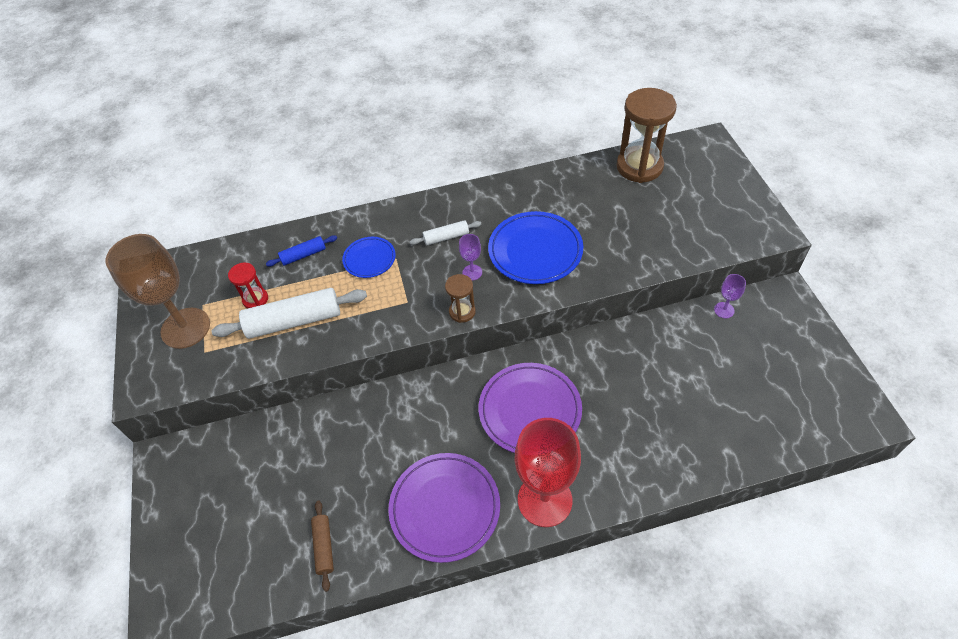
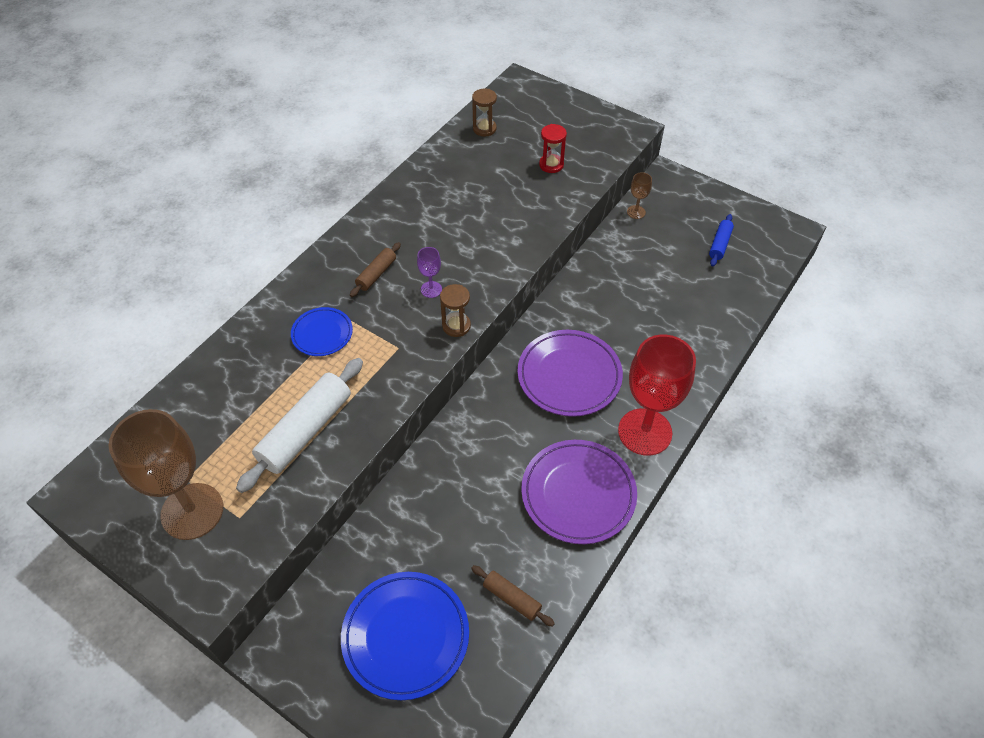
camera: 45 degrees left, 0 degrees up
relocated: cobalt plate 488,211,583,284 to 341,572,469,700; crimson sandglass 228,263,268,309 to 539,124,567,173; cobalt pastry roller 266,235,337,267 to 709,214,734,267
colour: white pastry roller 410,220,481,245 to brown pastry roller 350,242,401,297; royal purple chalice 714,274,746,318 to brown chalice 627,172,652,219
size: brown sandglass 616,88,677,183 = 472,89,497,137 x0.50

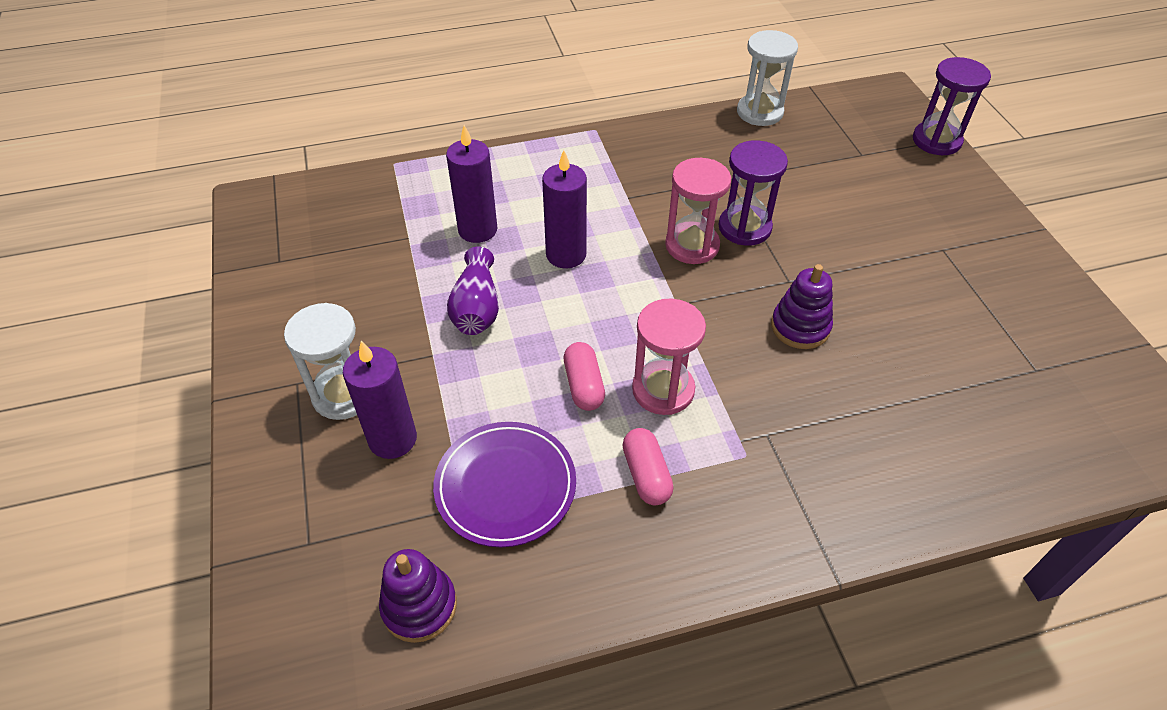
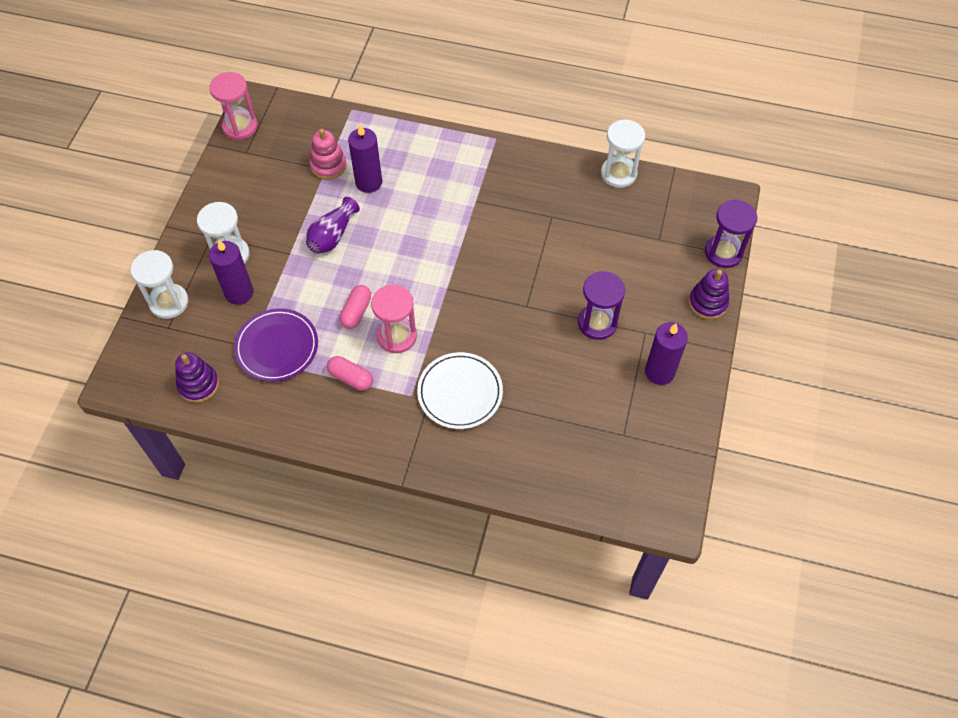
camera: 30 degrees right, 10 degrees up
appeared: white sandglass 131,250,189,319; rose-pink stacking toy 310,129,347,180; white plate 417,352,503,429
relocated: rose-pink sandglass 665,158,731,264 to 209,72,258,140; royal purple sandglass 718,140,788,245 to 578,271,625,340; royal purple wax candle 542,150,587,269 to 645,322,688,385; royal purple stacking toy 771,264,833,349 to 689,269,729,319
spun: rose-pink pill shape 623,428,674,505 = 327,356,373,391 75 degrees counterclockwise

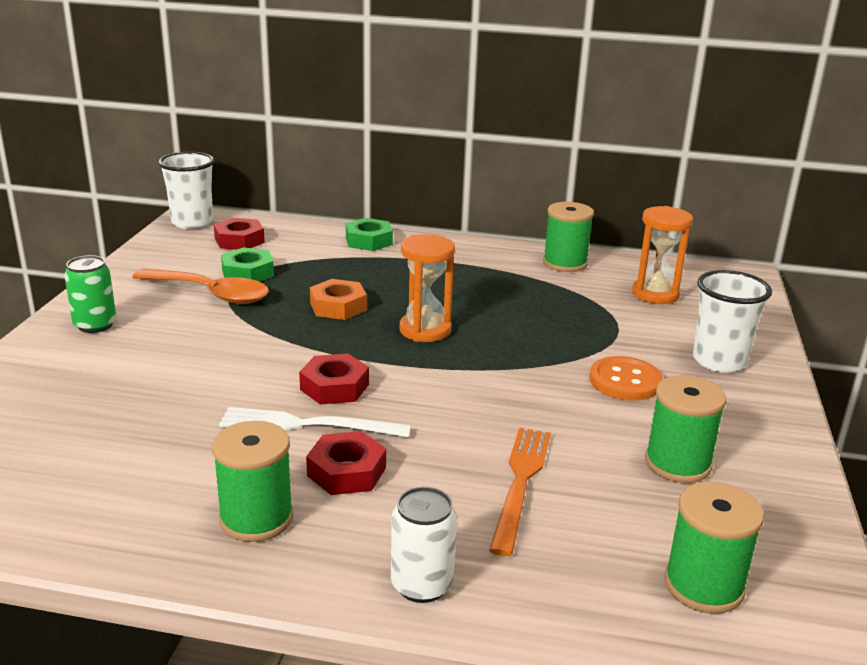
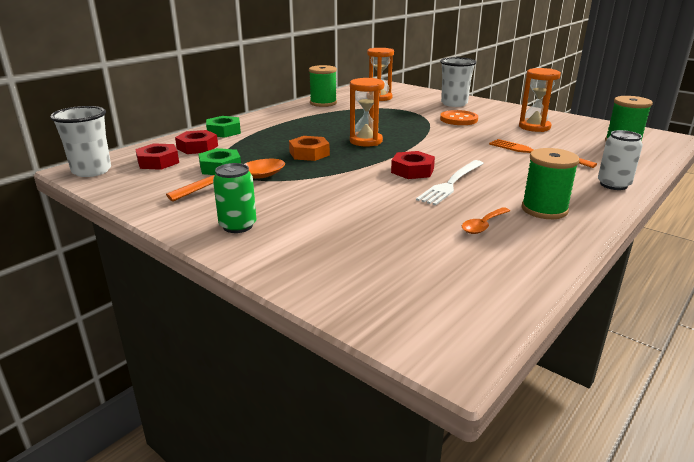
camera: 60 degrees left, 0 degrees up
appeared: bright orange tablespoon 462,207,510,234
relocated: crimson nut 306,431,386,495 to 175,130,218,154
exchanged: emerald spool 645,375,726,483 to bright orange sandglass 519,68,561,132

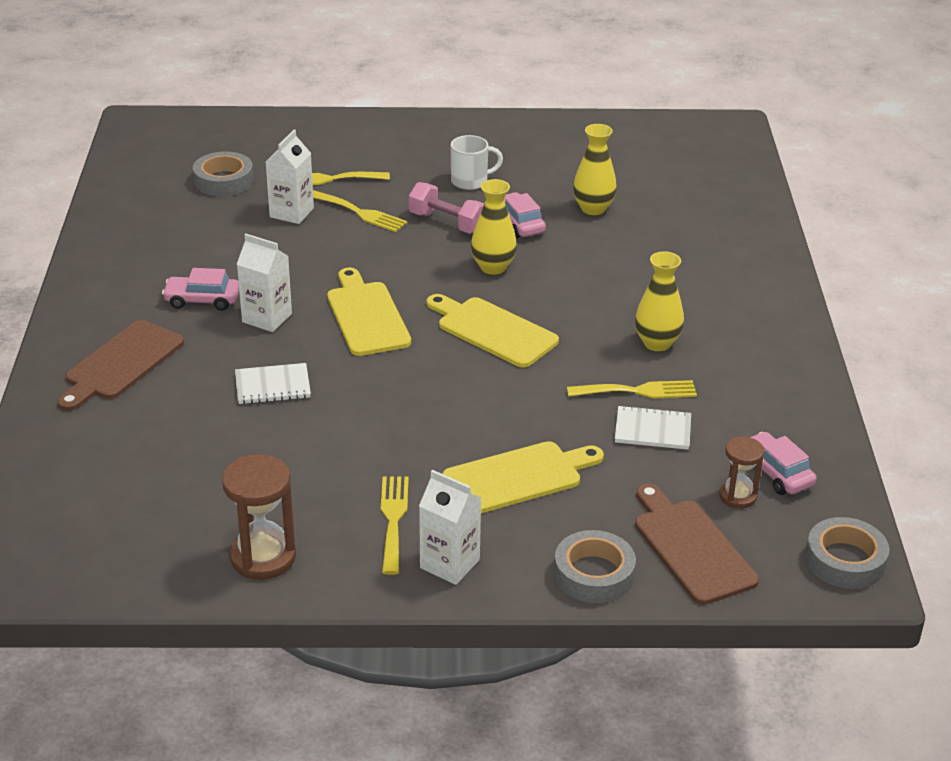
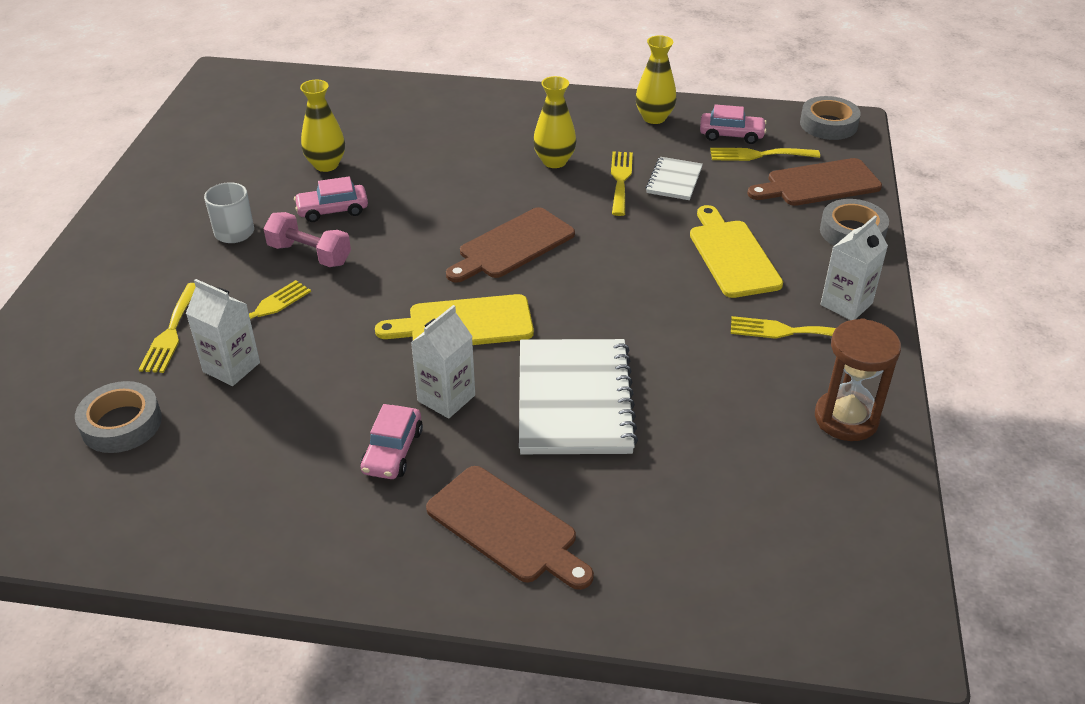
camera: 80 degrees left, 5 degrees up
relocated: yellow vase 471,179,517,275 to 636,35,676,124
exchanged: brown sandglass 719,436,764,508 to yellow fork 710,148,820,161
colour: yellow chopping board 427,294,559,368 to brown chopping board 446,207,575,283
spun: rose-pink hand weight 409,182,484,234 = 263,212,351,267 75 degrees clockwise; rose-pink toy car 750,432,817,495 = 700,104,767,144 150 degrees counterclockwise
size: white exercise book 235,363,311,404 = 519,339,638,454 x1.97

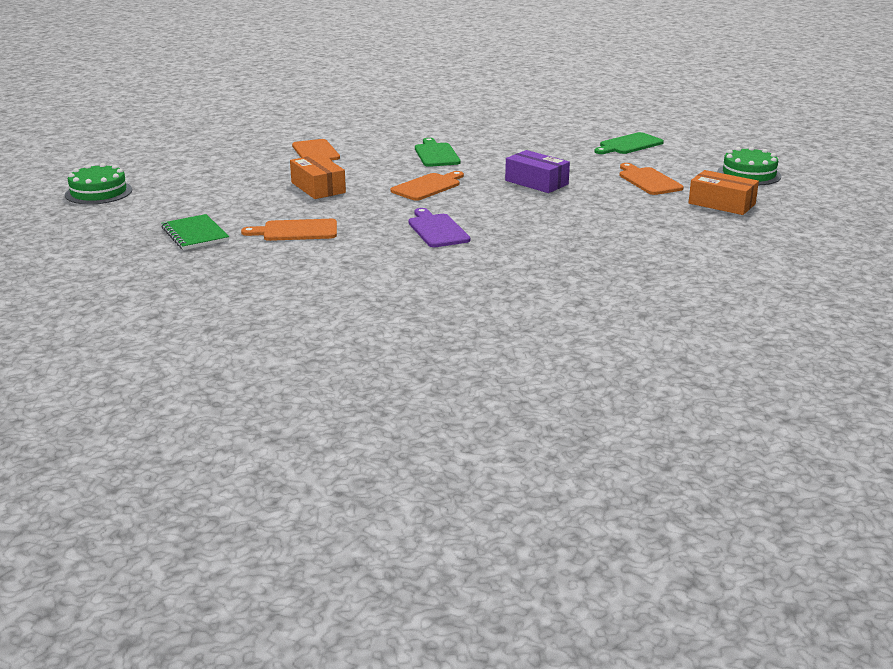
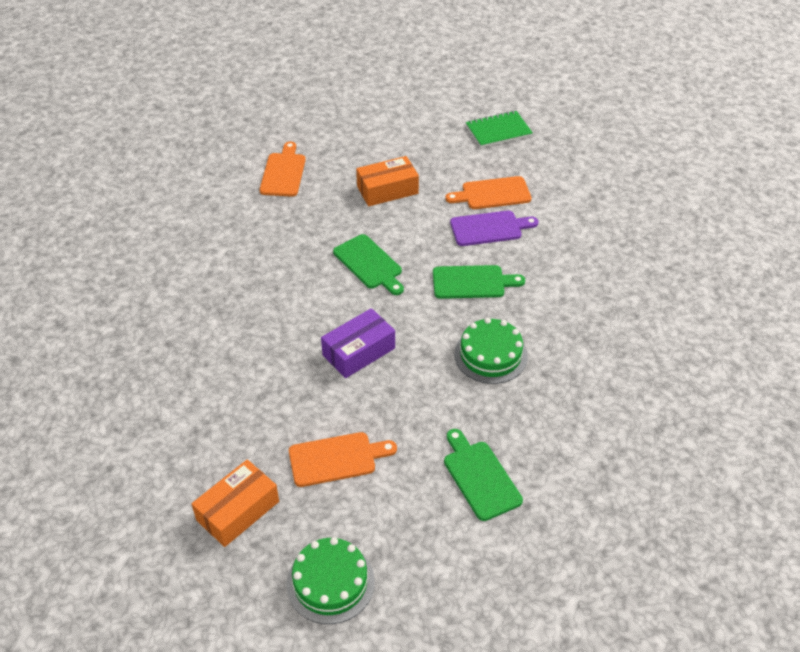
camera: 100 degrees right, 20 degrees up
relocated: royal purple chopping board 408,208,470,247 to 450,210,538,246; emerald gateau 65,163,132,204 to 454,318,528,384; emerald exercise book 161,214,229,250 to 466,111,533,148
colour: bright orange chopping board 391,171,464,201 to emerald chopping board 333,234,404,295

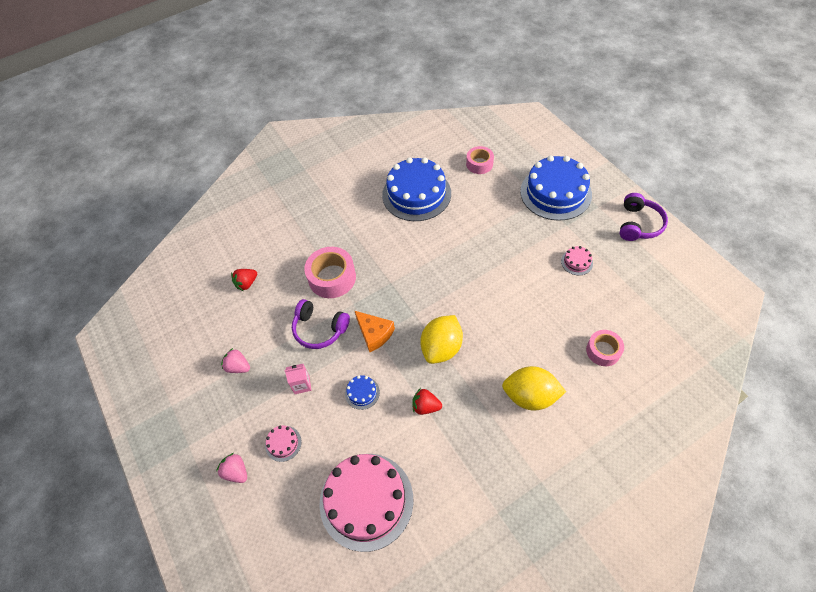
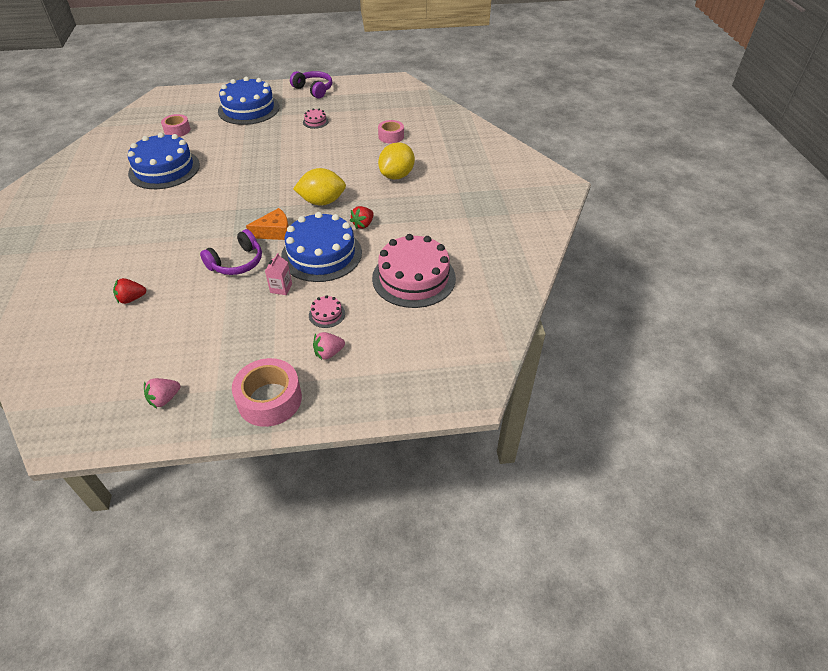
camera: 70 degrees left, 10 degrees down
relocated: rose-pink berry 221,348,250,373 to 144,378,180,408; rose-pink tape 304,247,356,298 to 232,358,302,427
spun: crimson berry 231,269,257,291 = 113,278,147,304 90 degrees clockwise; yellow lemon 420,315,463,364 = 293,168,346,205 60 degrees counterclockwise
size: cobalt gateau 345,375,380,410 = 281,212,362,282 x2.44

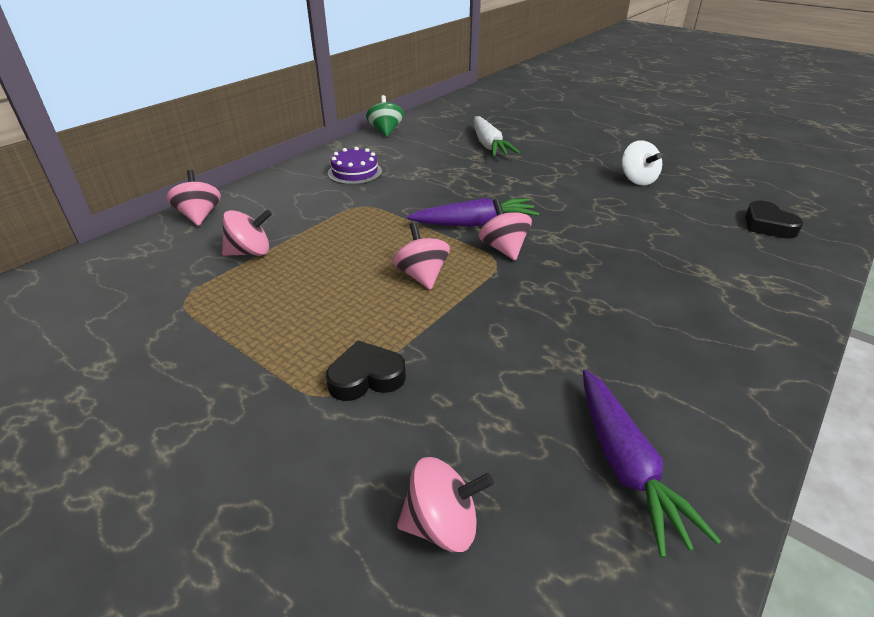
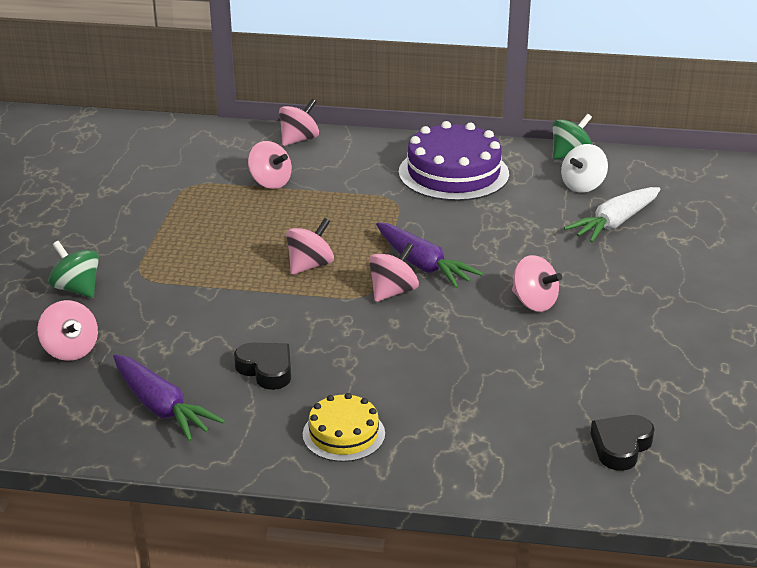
camera: 60 degrees right, 5 degrees down
appeared: emerald toy top 48,241,99,298; yellow gateau 303,393,385,462; rose-pink toy top 512,255,562,312
relocated: ebony heart shape 326,340,406,401 to 234,343,291,390; white toy top 622,140,662,185 to 561,144,608,193
spun: royal purple root vegetable 583,370,721,558 = 113,354,225,442 90 degrees counterclockwise
size: royal purple gateau 328,147,382,185 = 399,121,509,201 x1.80

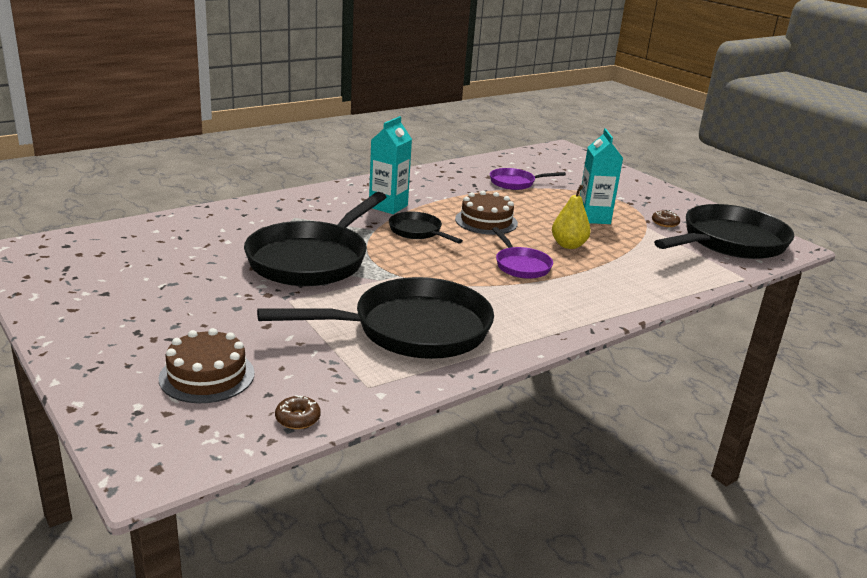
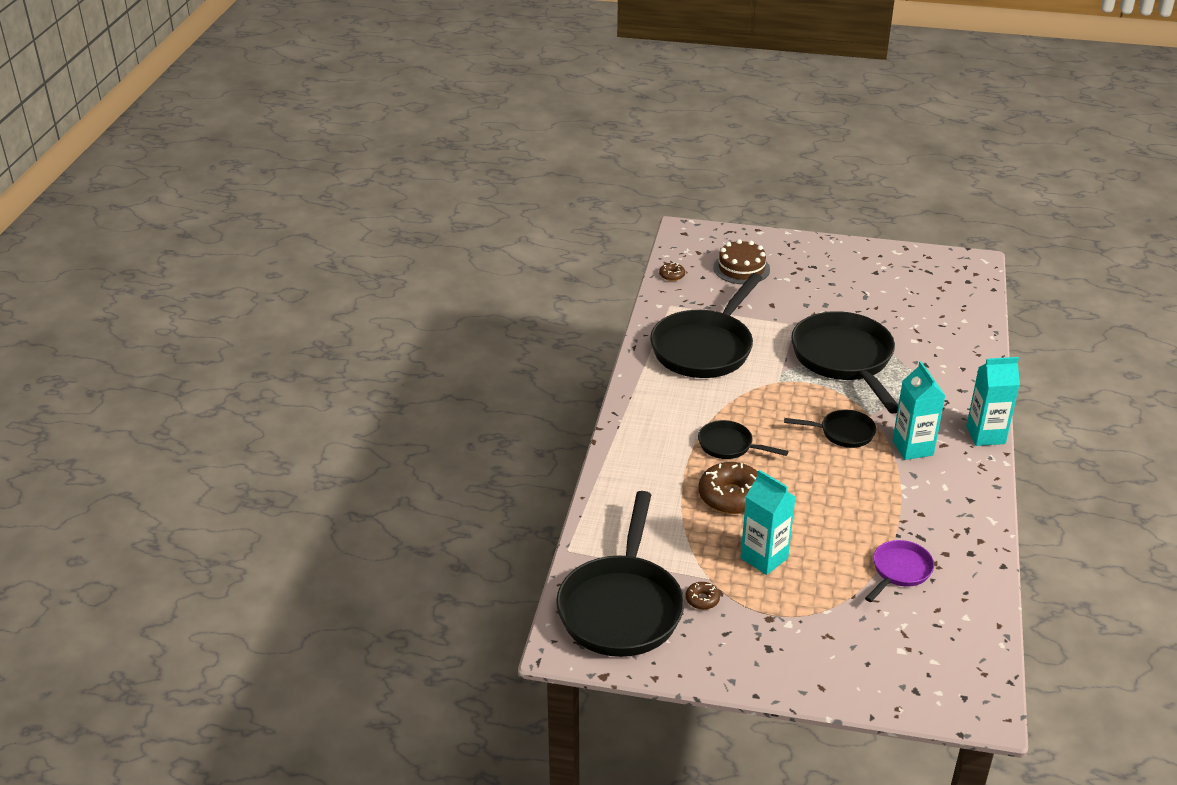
camera: 140 degrees right, 10 degrees up
missing: brown gateau 455,191,518,235
appeared: teal milk carton 966,357,1020,446
exchanged: yellow pear fruit 552,185,591,249 to brown doughnut 698,462,758,514
colour: royal purple pan 492,227,553,279 to ebony pan 698,420,789,459

